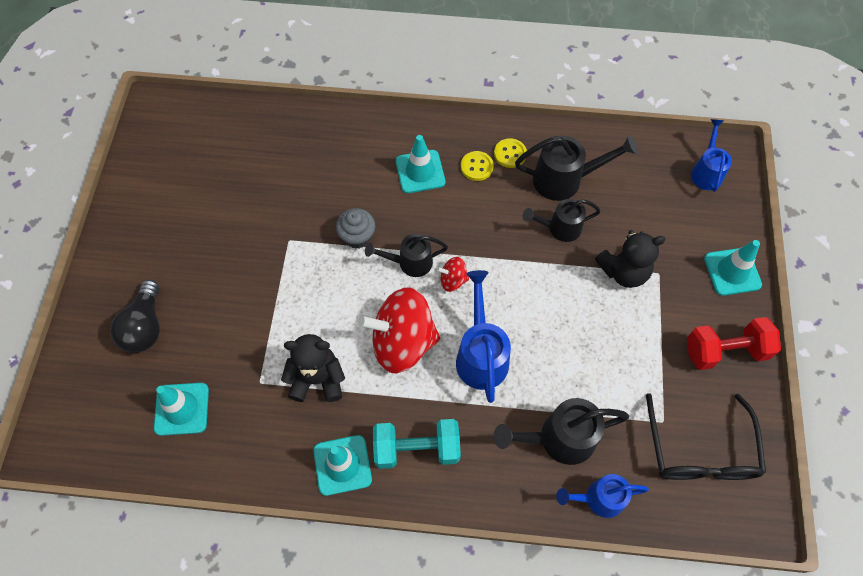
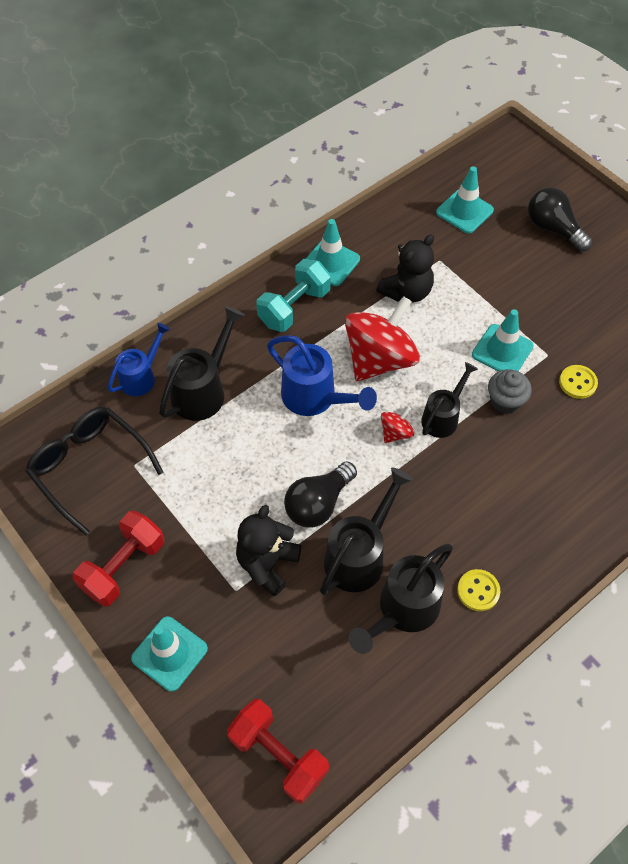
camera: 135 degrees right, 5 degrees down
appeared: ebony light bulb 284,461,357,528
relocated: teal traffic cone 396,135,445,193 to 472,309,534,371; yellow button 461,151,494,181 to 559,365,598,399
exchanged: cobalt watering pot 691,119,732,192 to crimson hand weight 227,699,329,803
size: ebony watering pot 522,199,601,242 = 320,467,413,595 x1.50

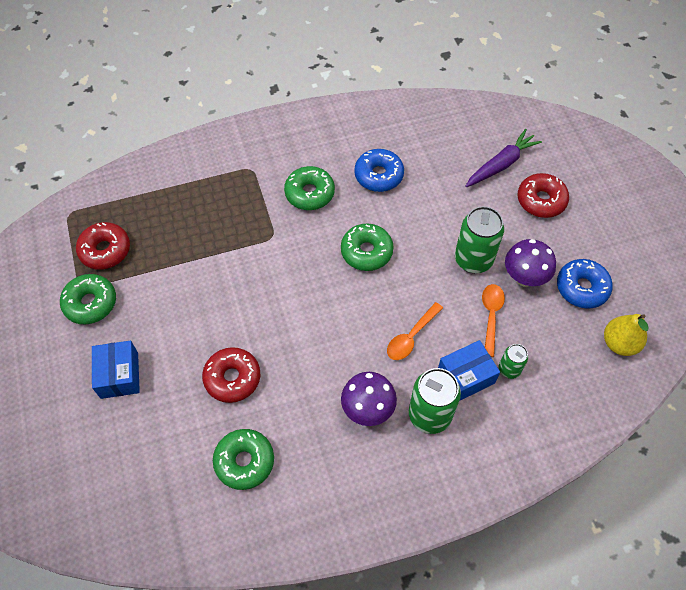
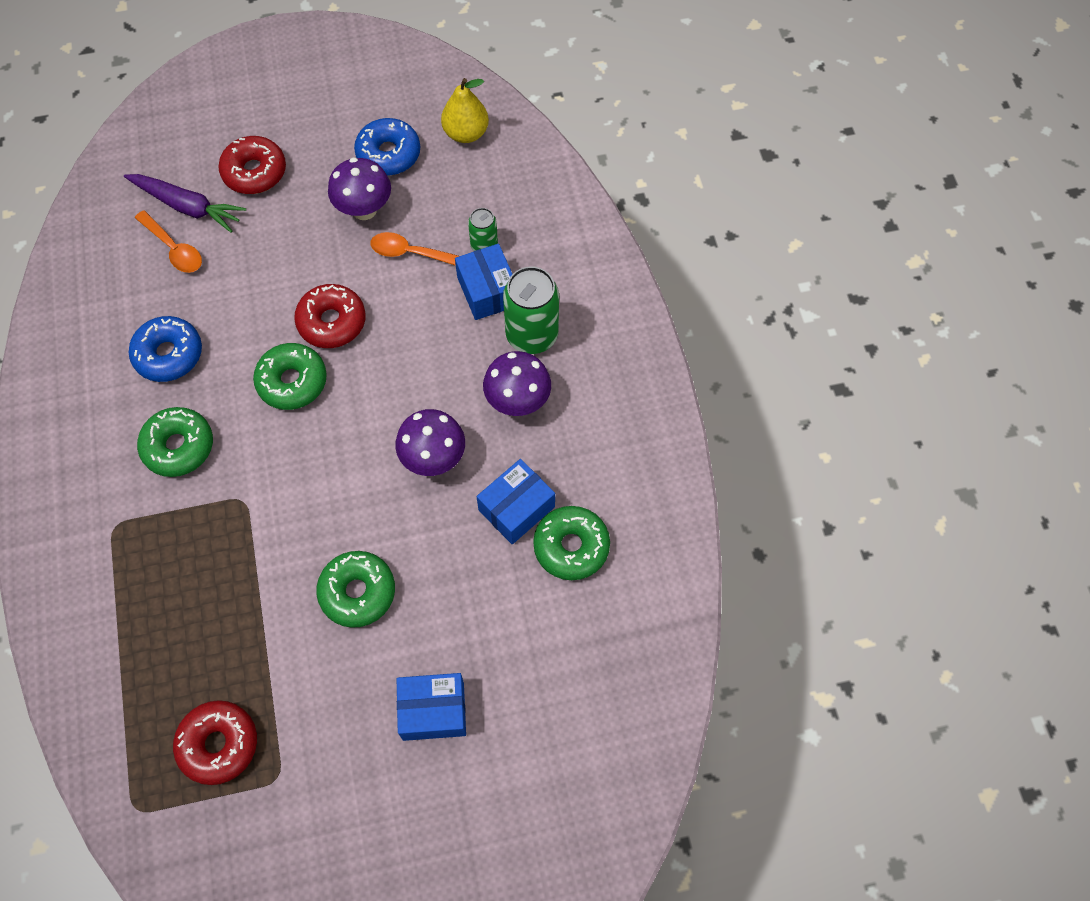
camera: 85 degrees left, 5 degrees up
missing: emerald tin 455,206,504,273
appeared: royal purple fungus 395,409,465,476; cobalt box 476,459,555,544
relocated: bright orange tablespoon 387,302,443,360 to 135,210,202,273; crimson doughnut 202,347,260,403 to 294,284,366,348; emerald doughnut 60,274,116,325 to 316,551,395,628
spun: royal purple root vegetable 465,129,542,187 = 124,174,246,233 150 degrees clockwise

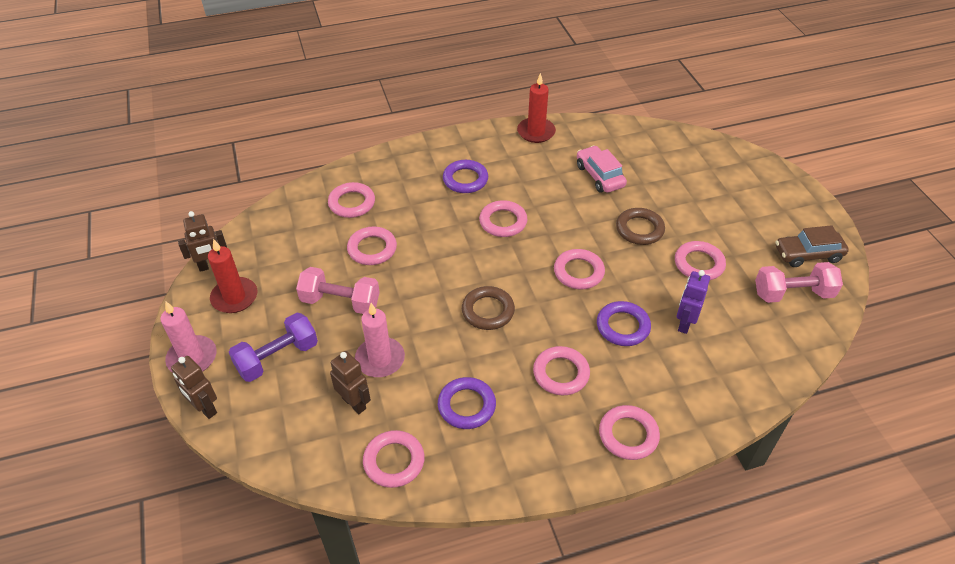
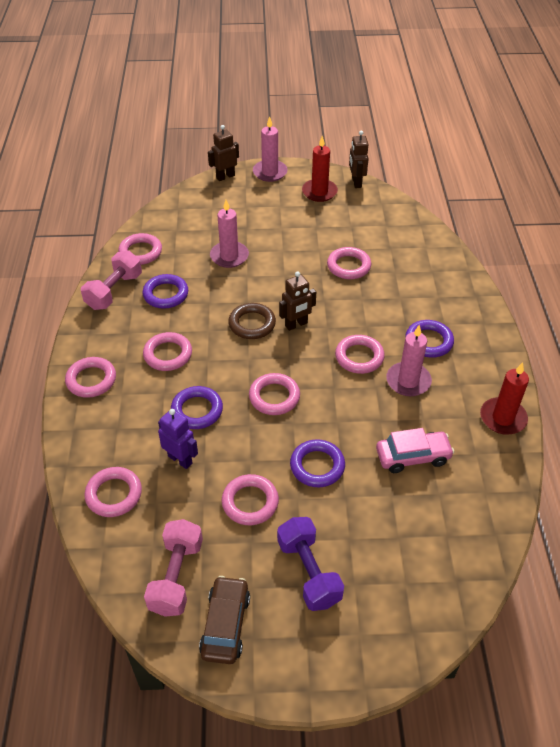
camera: 105 degrees right, 0 degrees up
appeared: rose-pink wax candle 386,325,432,396
relocated: rose-pink hand weight 296,267,380,314 to 81,251,142,310; rose-pink ring 328,182,375,218 to 84,467,142,517; royal purple hand weight 229,313,318,382 to 277,517,344,611; brown robot 330,351,371,414 to 279,271,316,331
colour: brown ring 616,208,665,245 to royal purple ring 290,439,345,487

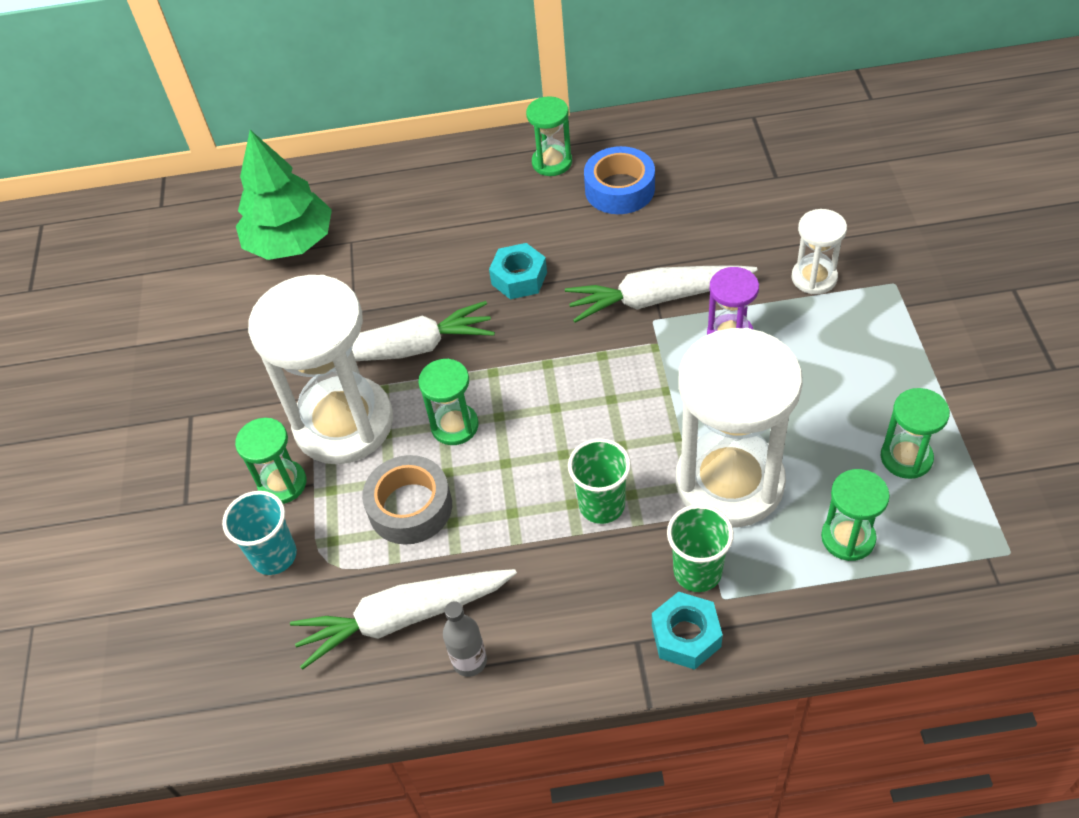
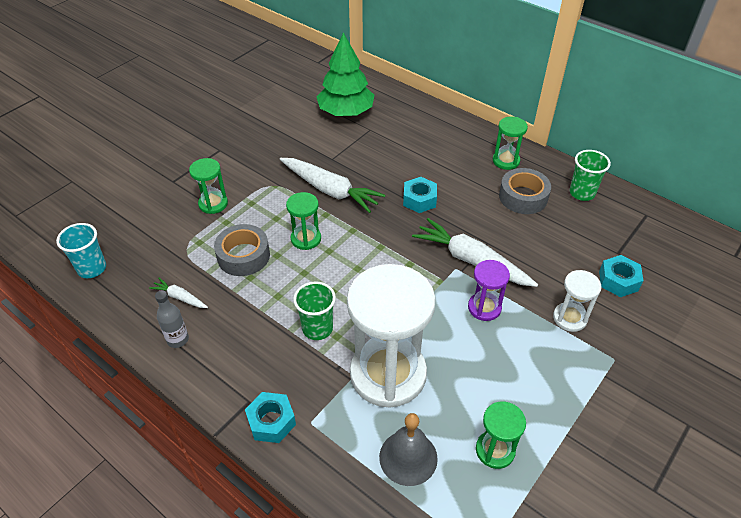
camera: 40 degrees right, 5 degrees down
missing: white sandglass 248,275,393,464
appeared: teal nut 599,255,644,297
relocated: teal cup 222,491,297,575 to 56,223,106,278; emerald cup 667,504,734,592 to 570,150,611,201
exchanged: emerald sandglass 821,469,890,561 to ash-grey bell 379,413,438,486
colour: cobalt tape 584,146,655,214 to ash-grey tape 499,168,551,214
size: white root vegetable 290,569,517,670 = 149,278,208,308 x0.48

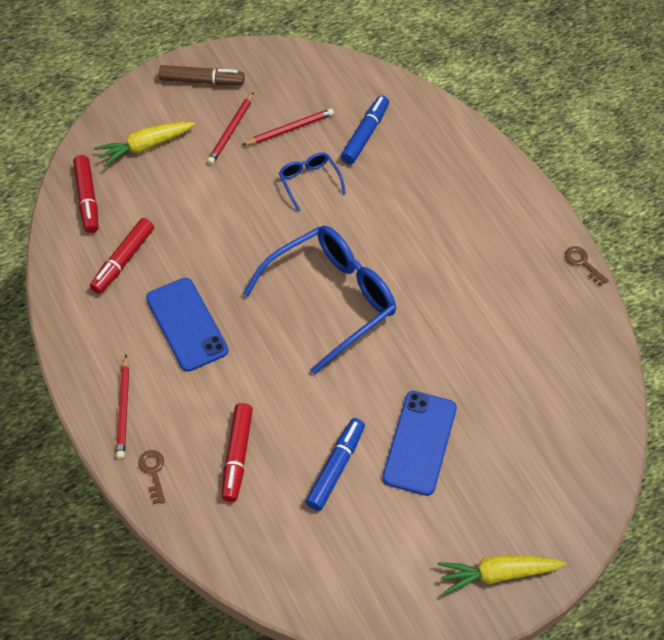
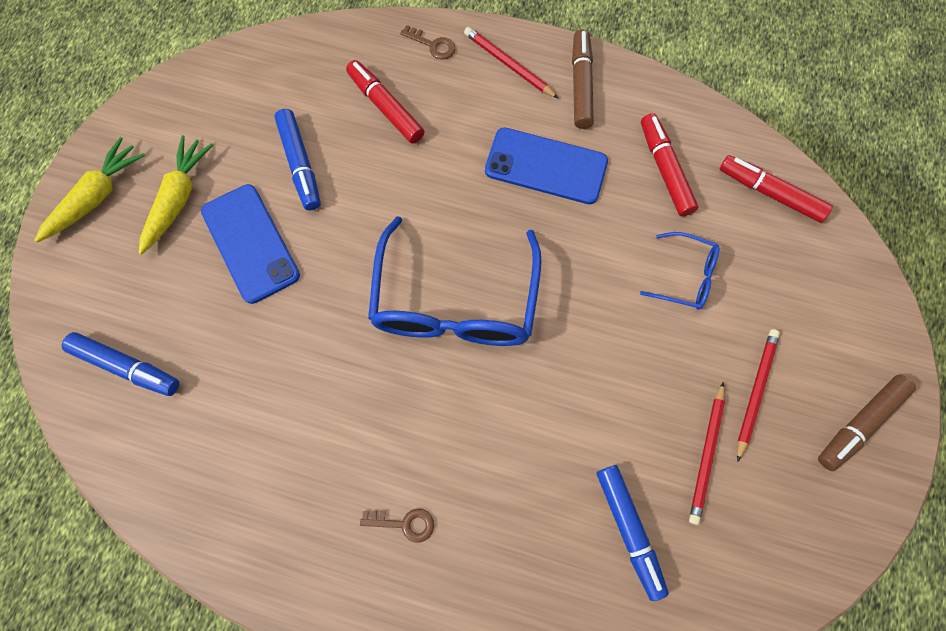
camera: 135 degrees right, 15 degrees up
appeared: cobalt marker pen 62,332,179,396; brown marker pen 572,29,594,129
relocated: yellow root vegetable 94,122,195,167 to 139,135,213,255; brown latchkey 565,246,609,286 to 360,509,434,543; cobalt glasses 279,152,346,212 to 640,232,720,310
spun: crimson lead pencil 207,92,254,165 = 737,329,780,462 45 degrees clockwise

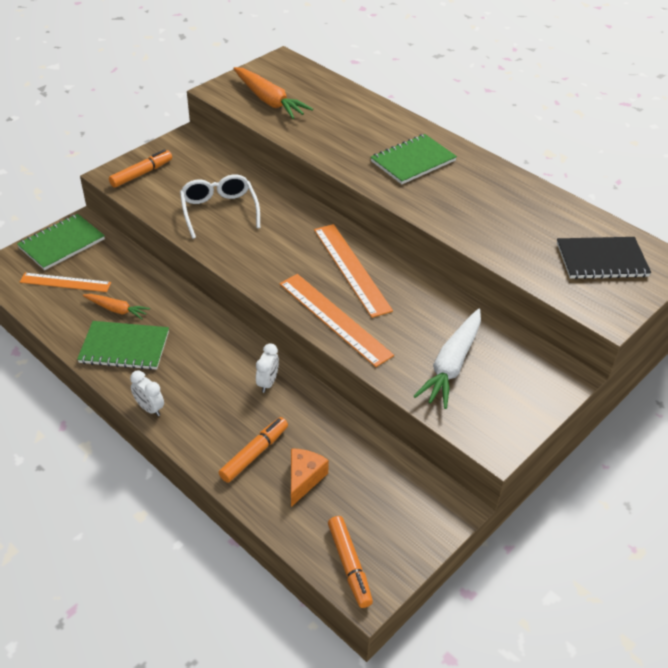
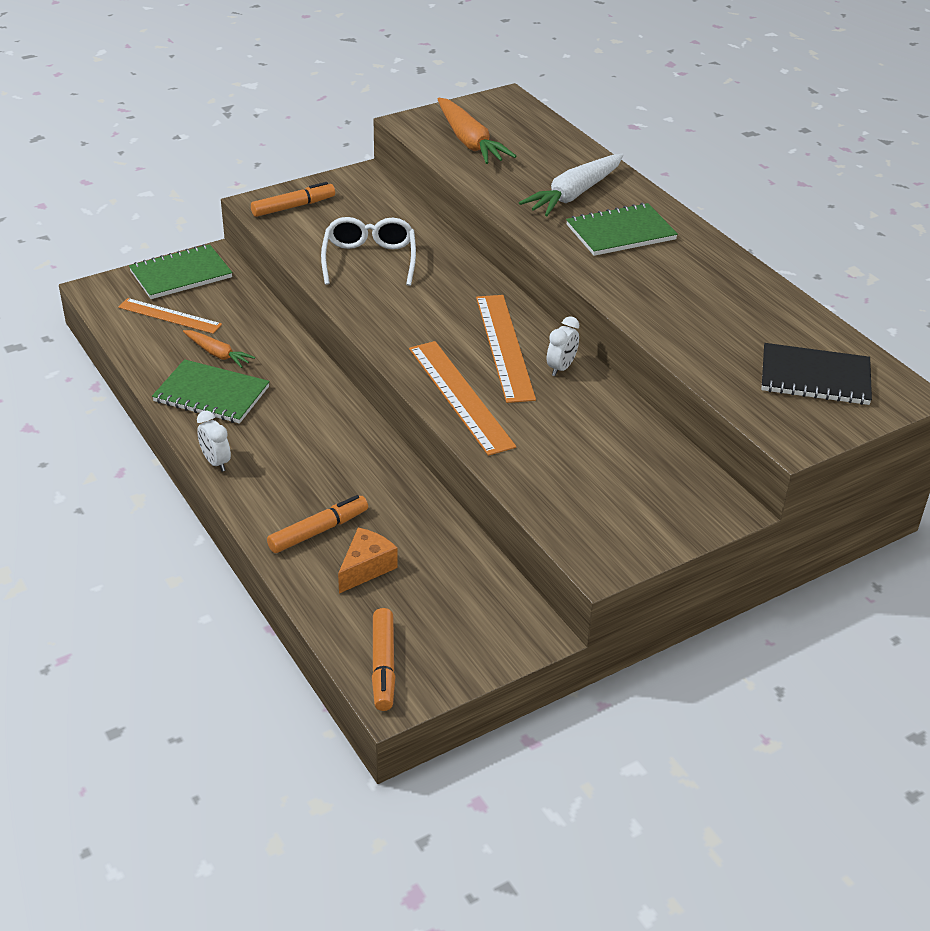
camera: 15 degrees right, 5 degrees down
relocated: white root vegetable 413,309,481,409 to 519,154,624,216; white alarm clock 256,343,279,393 to 547,316,579,376

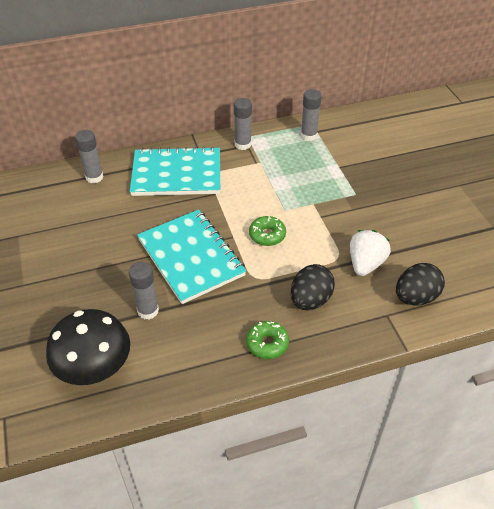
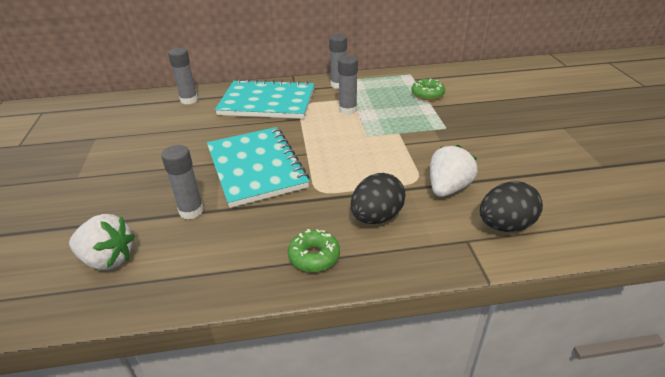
camera: 10 degrees right, 10 degrees down
relocated: ash-grey stick of glue 301,89,322,141 to 338,55,358,115; emerald doughnut 249,216,286,246 to 411,78,445,100
exchanged: ebony fungus 46,309,130,385 to white berry 69,214,135,270

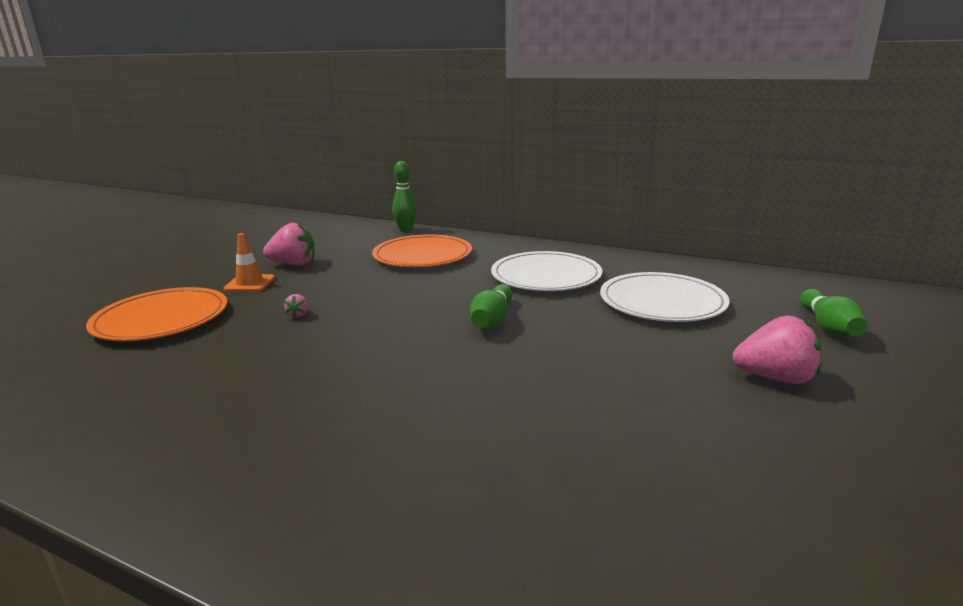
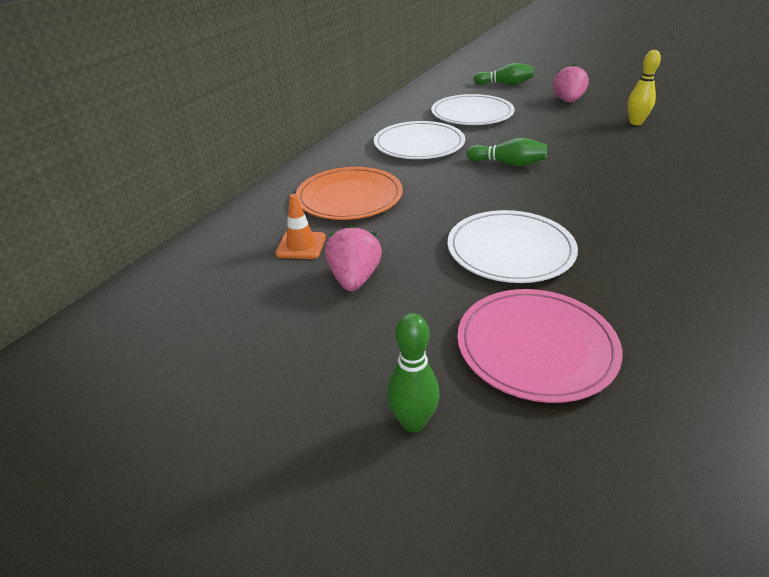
camera: 85 degrees left, 15 degrees up
appeared: yellow tenpin 628,50,661,125
relocated: bright orange traffic cone 224,233,275,292 to 275,194,326,259; emerald tenpin 392,161,417,232 to 387,313,439,433
exchanged: rose-pink berry 284,294,308,318 to white plate 447,210,578,283
colour: bright orange plate 86,287,227,341 to rose-pink plate 457,289,623,403

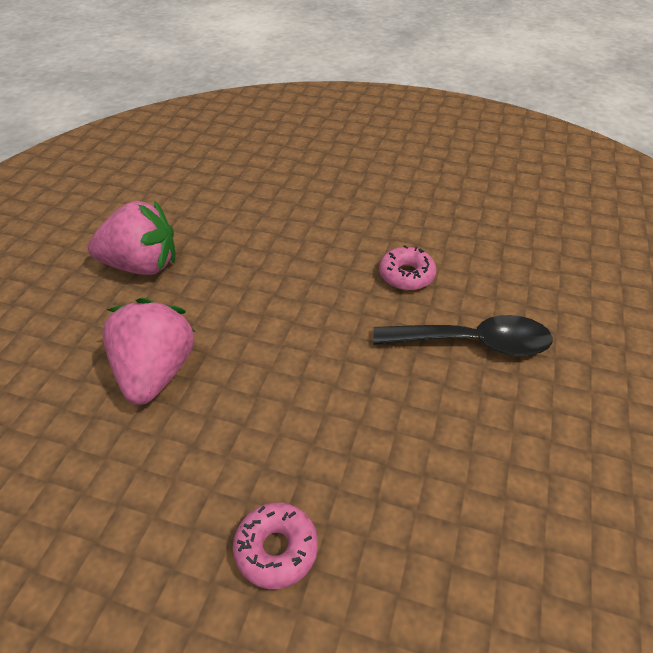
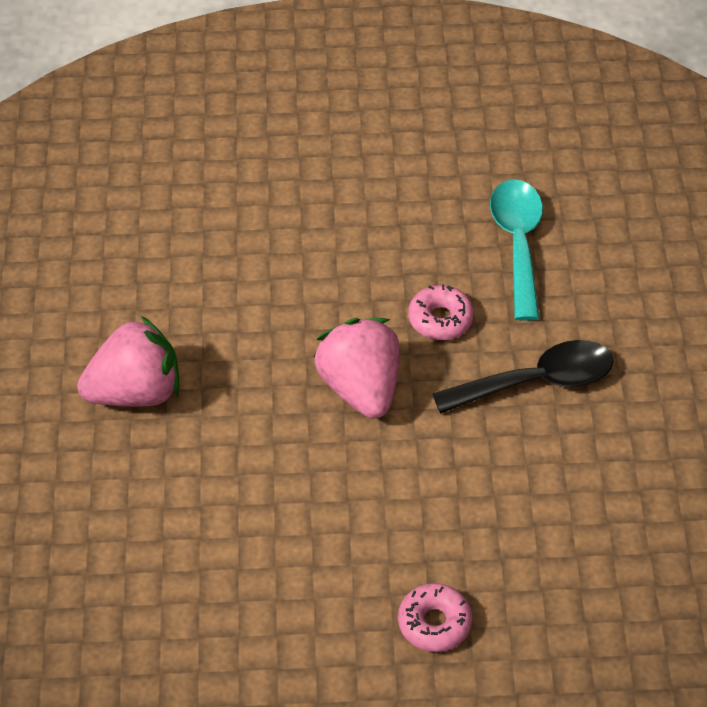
camera: 20 degrees left, 5 degrees up
appeared: teal tablespoon 490,179,543,321
relocated: rose-pink berry 103,298,195,405 to 314,318,400,419

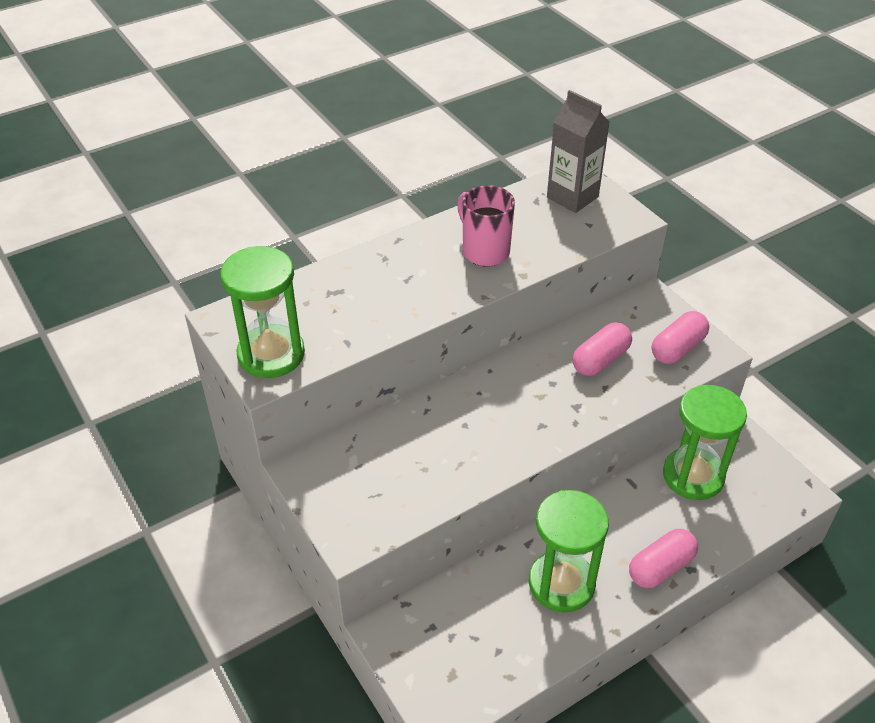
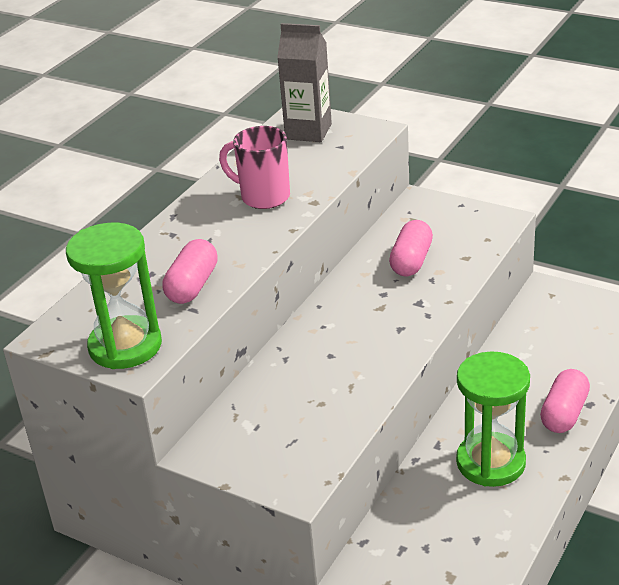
camera: 25 degrees left, 10 degrees down
missing: emerald sandglass 663,385,747,500
relocated: rose-pink pill shape 652,311,709,364 to 162,239,218,304

